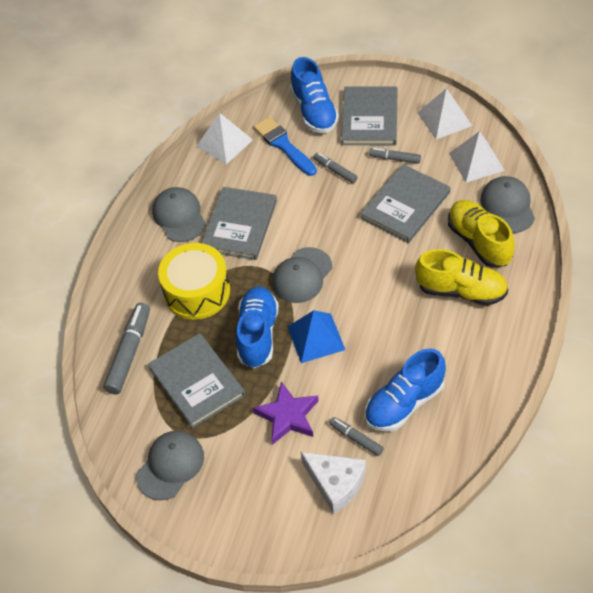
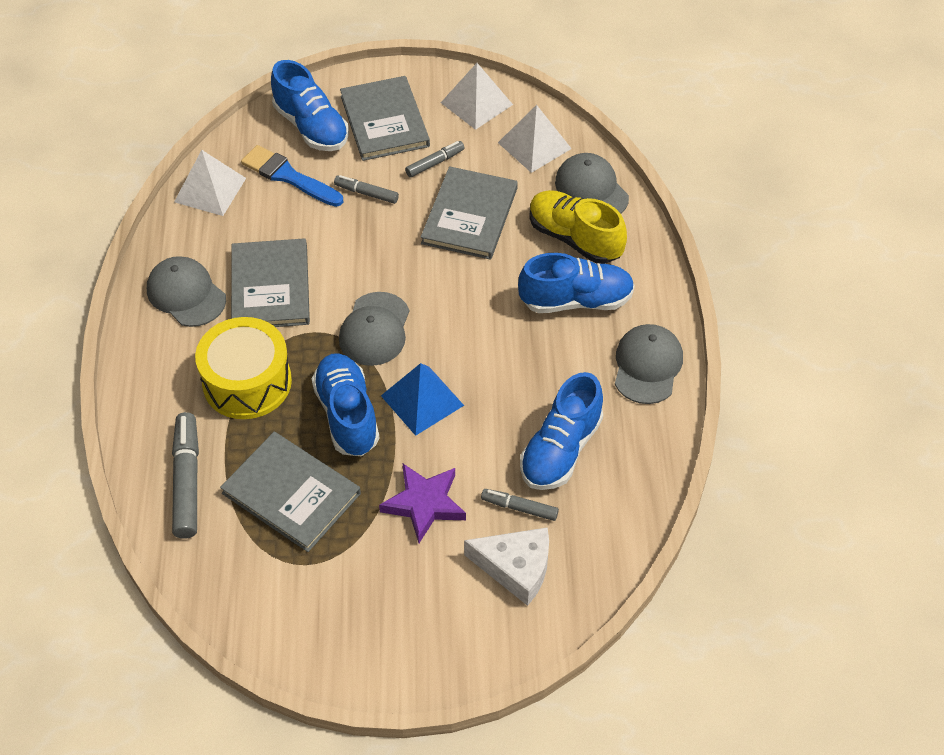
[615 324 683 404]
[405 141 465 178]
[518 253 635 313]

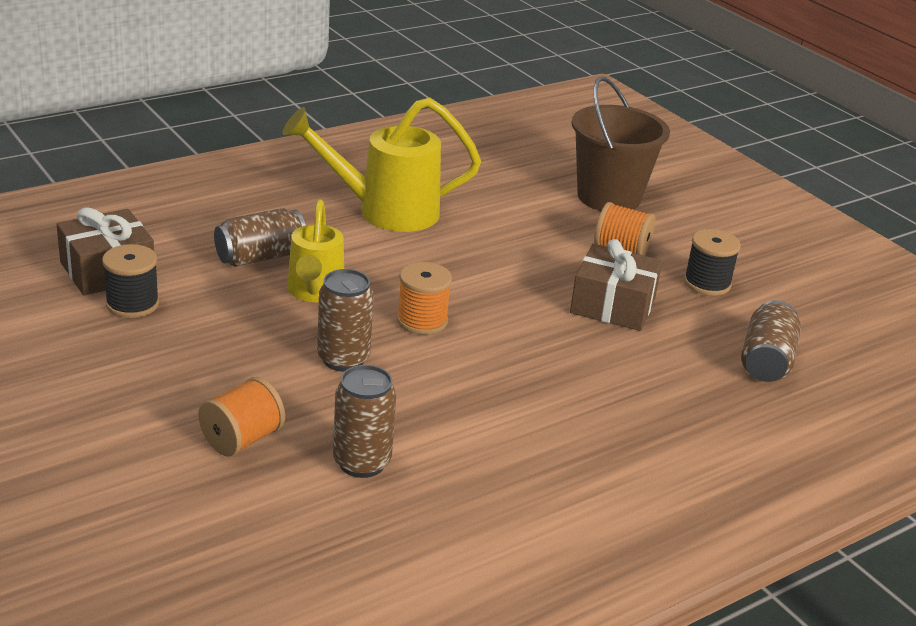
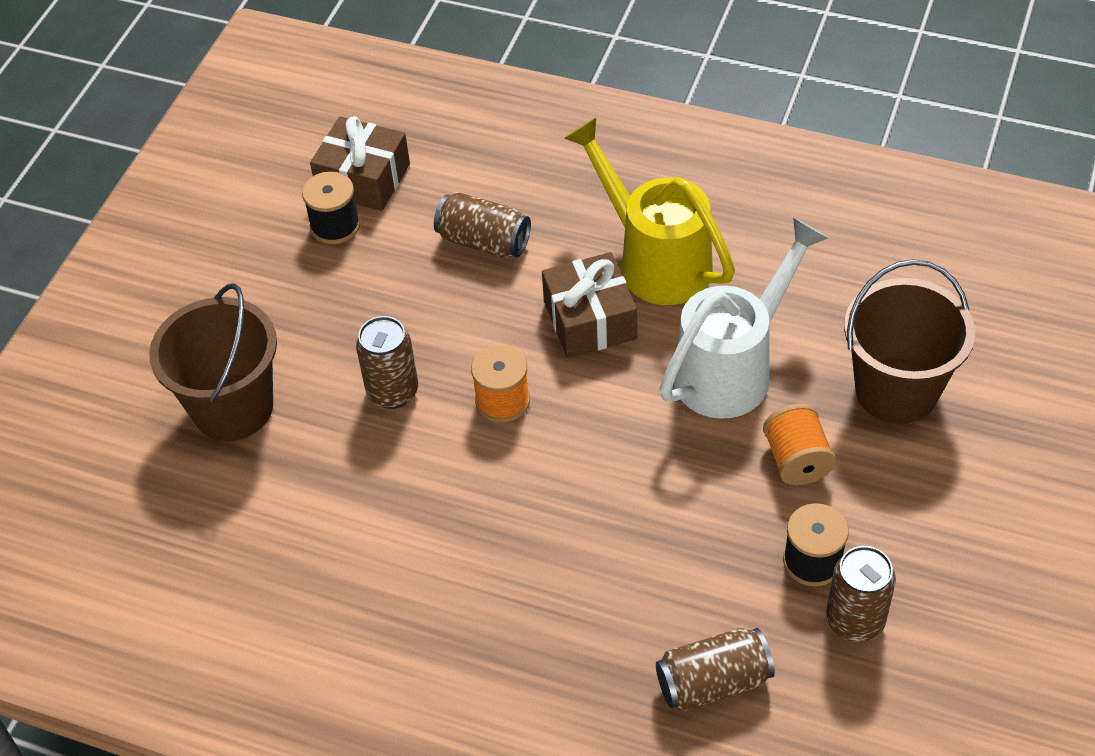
[149 283 277 441]
[287 200 344 302] (first image)
[826 546 896 642]
[542 252 637 358]
[660 217 828 419]

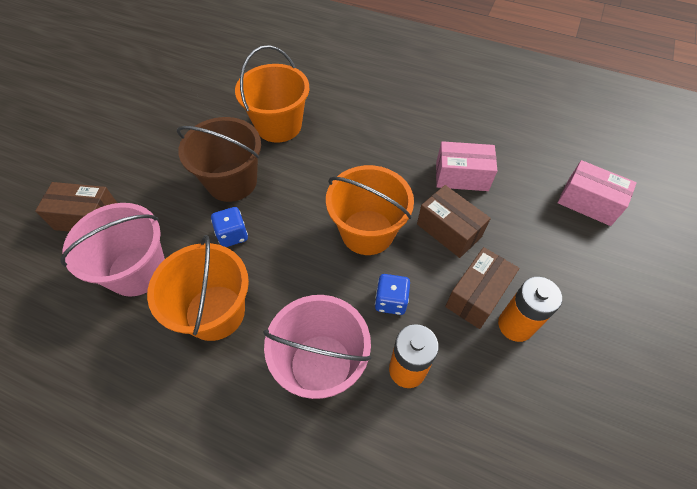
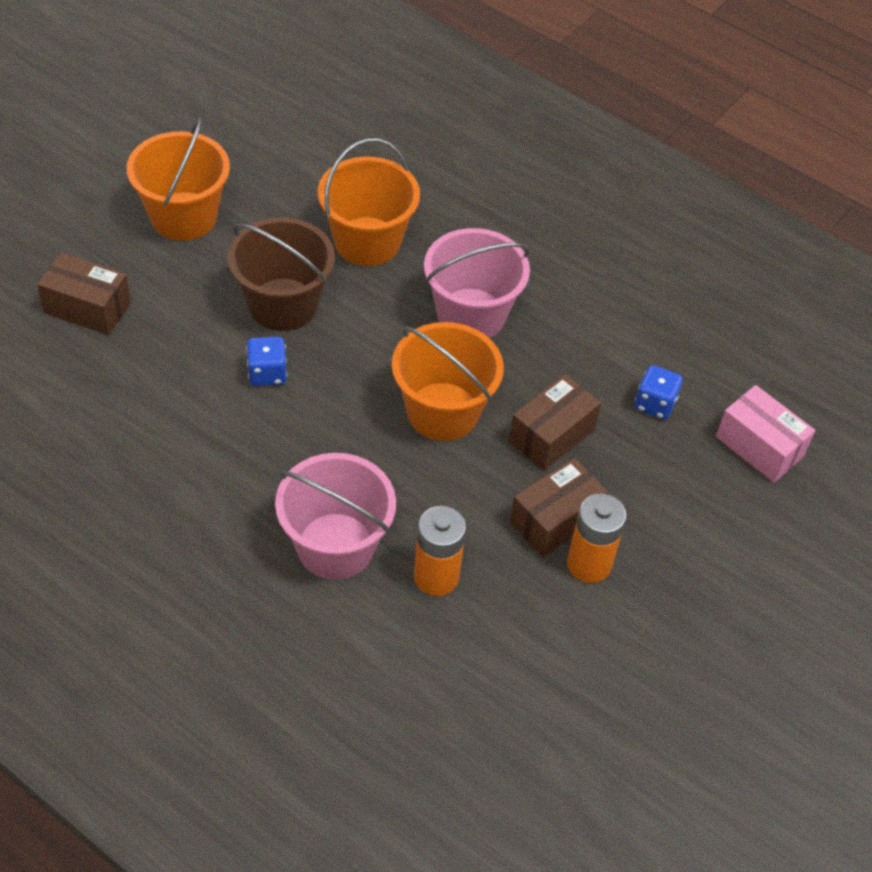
[424 228 530 338]
[127 118 230 241]
[635 365 683 420]
[509 374 601 471]
[436 141 497 191] (first image)

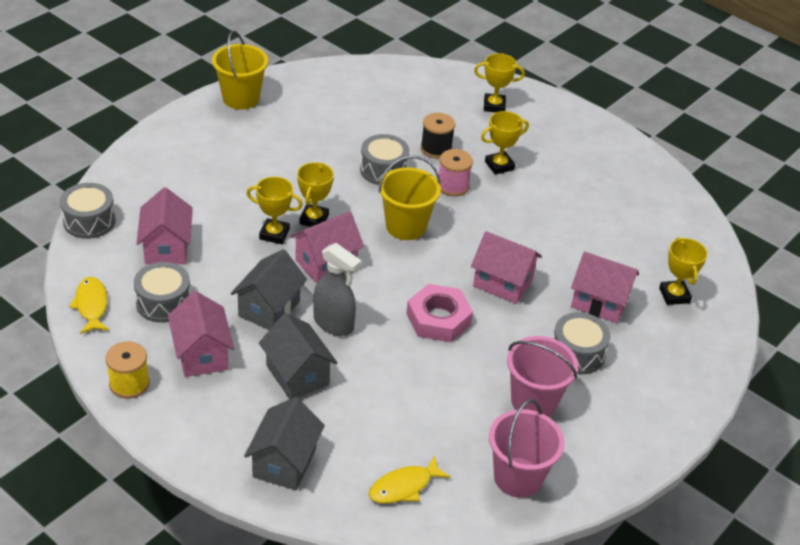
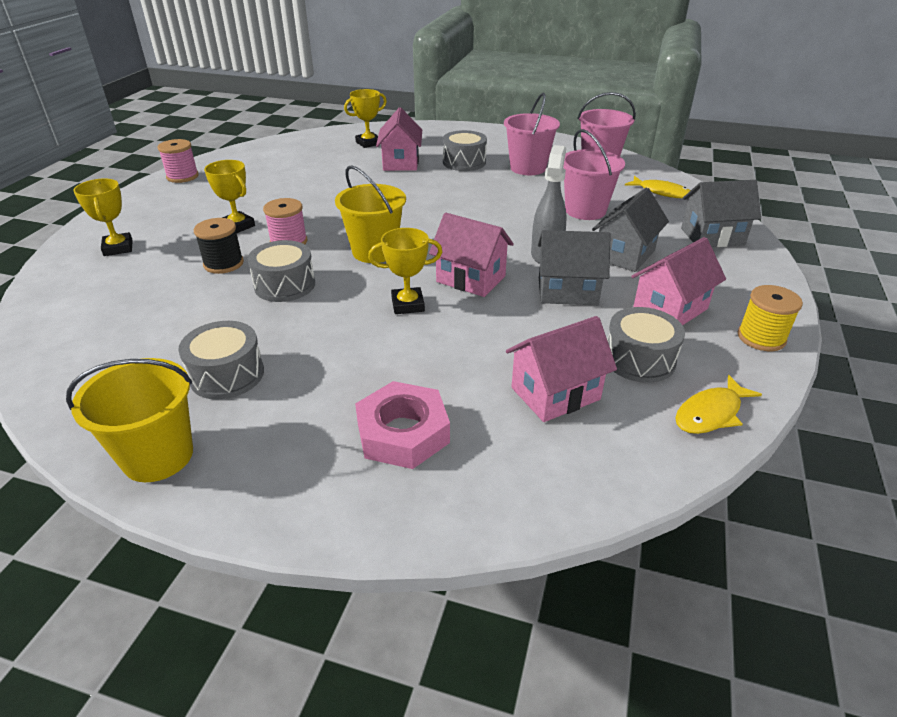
[178 321 264 399]
[246 177 303 244] (first image)
[355 381 450 469]
[471 231 542 304] (first image)
[158 139 199 183]
[563 129 625 220]

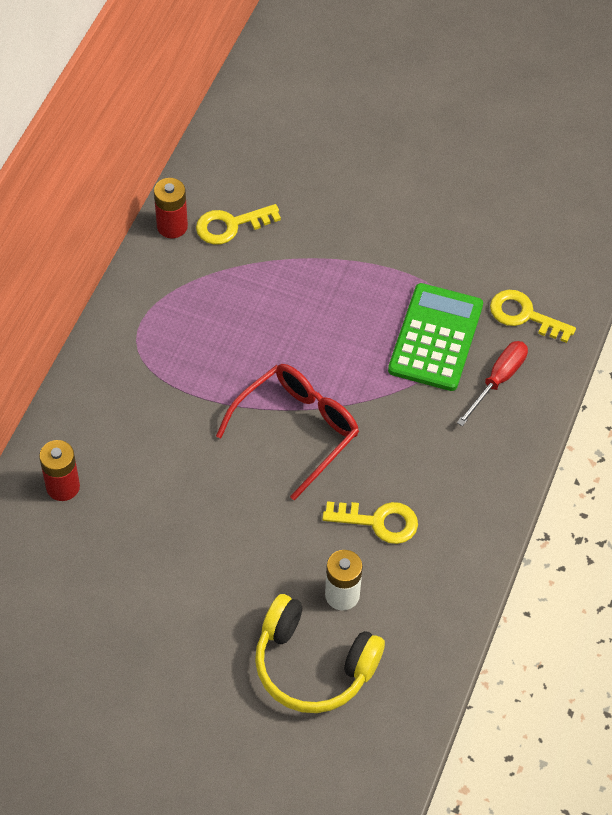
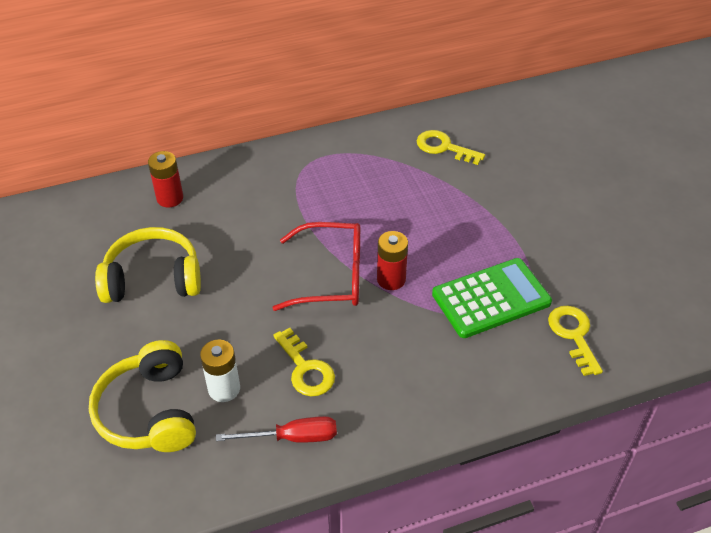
[377 231 408 290]
[216 416 337 443]
[95 227 201 303]

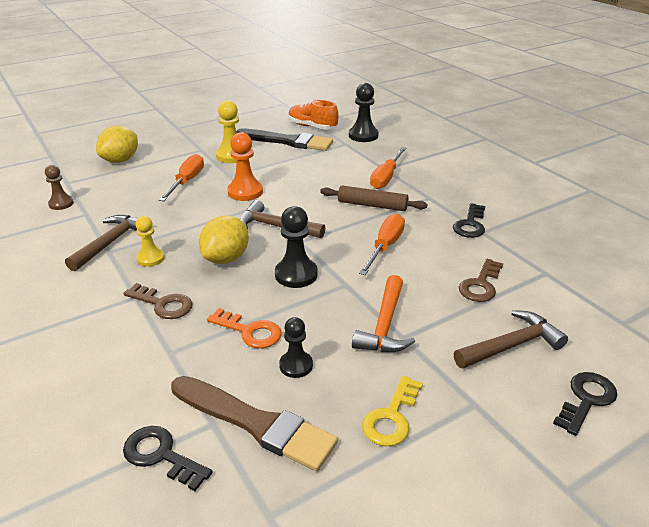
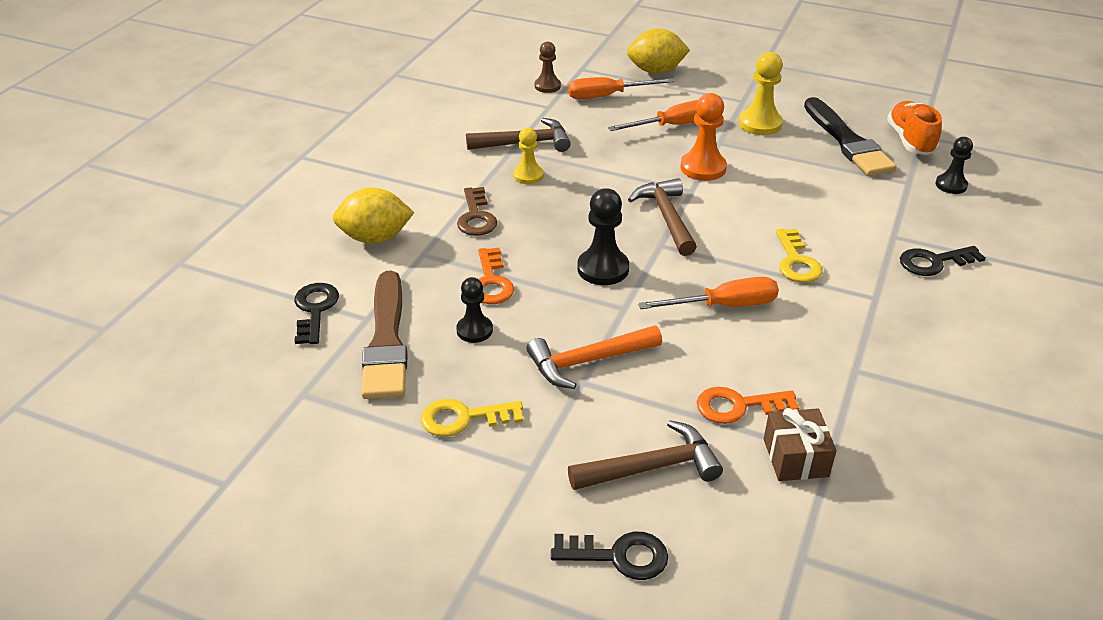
[332 187 414 244]
[776 229 822 283]
[936 137 973 194]
[568 77 674 99]
[900 246 986 276]
[568 420 723 490]
[697 387 799 424]
[764 408 836 481]

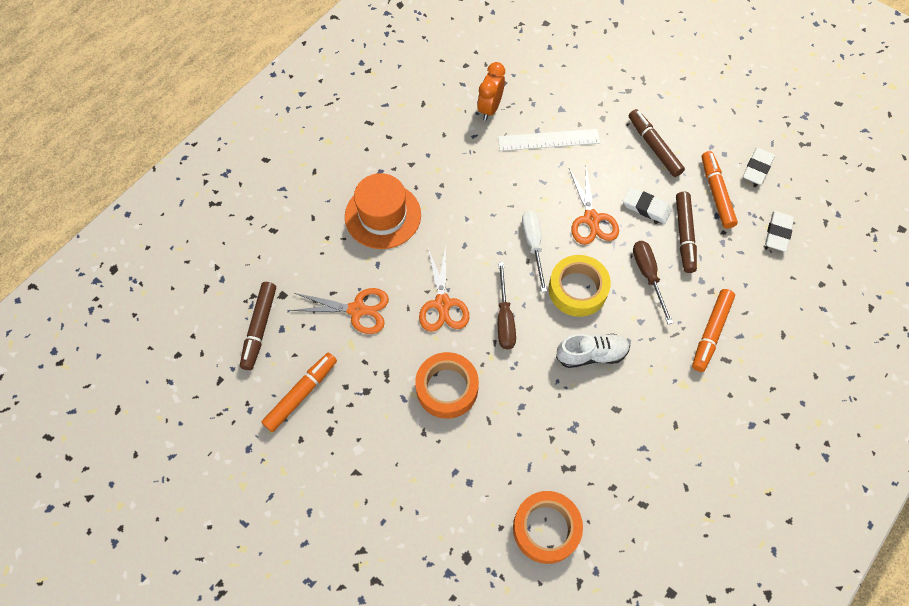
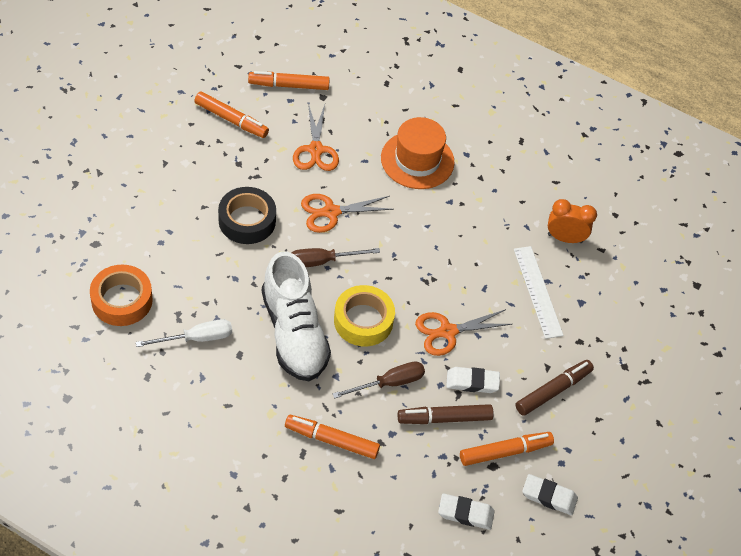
[248 71 330 90]
[218 187 276 244]
[136 319 232 347]
[262 252 331 381]
[446 367 500 393]

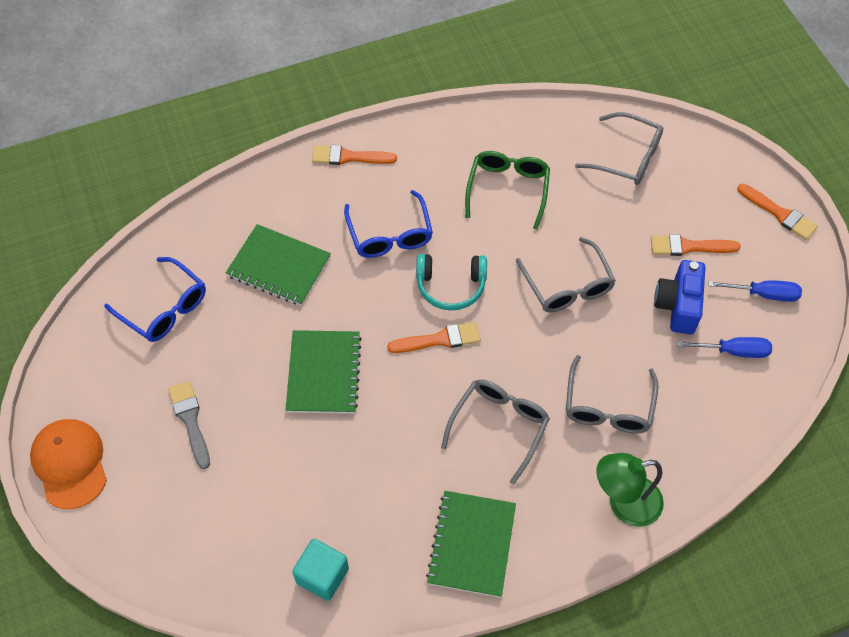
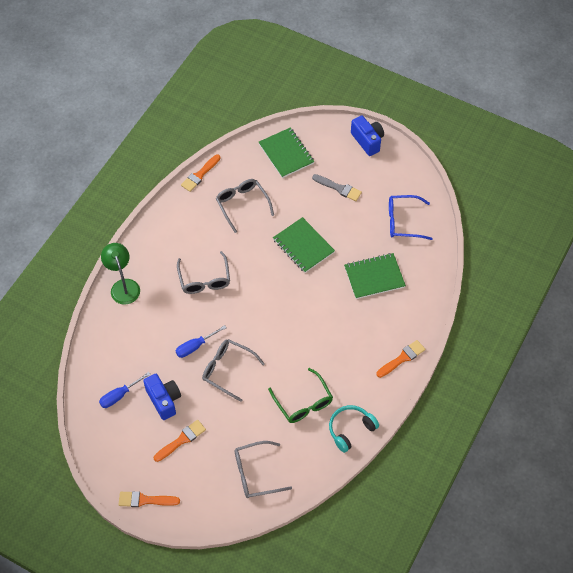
[351 115 384 156]
[292 539 349 601] (first image)
[344 190 433 258] (first image)
[181 154 221 192]
[329 405 379 453]
[259 127 315 178]
[216 179 274 233]
[101 243 140 304]
[176 325 226 358]

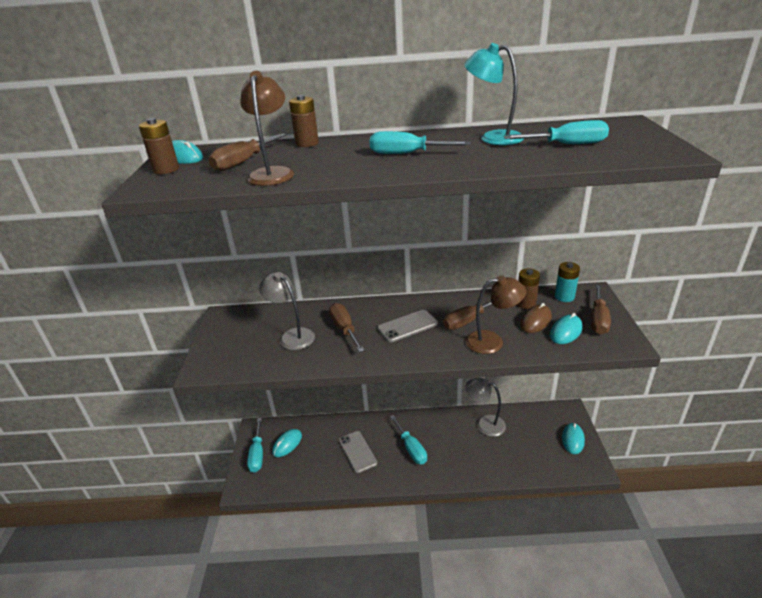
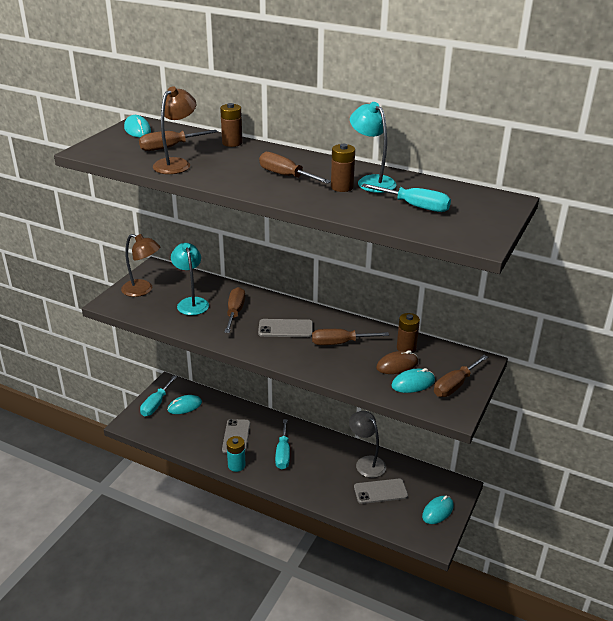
[331 144 355 192]
[171 243 209 315]
[259 152 331 184]
[121 234 161 297]
[227 436 246 472]
[354 479 408 504]

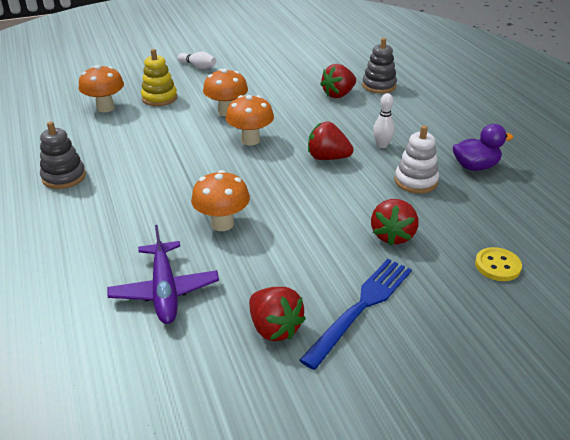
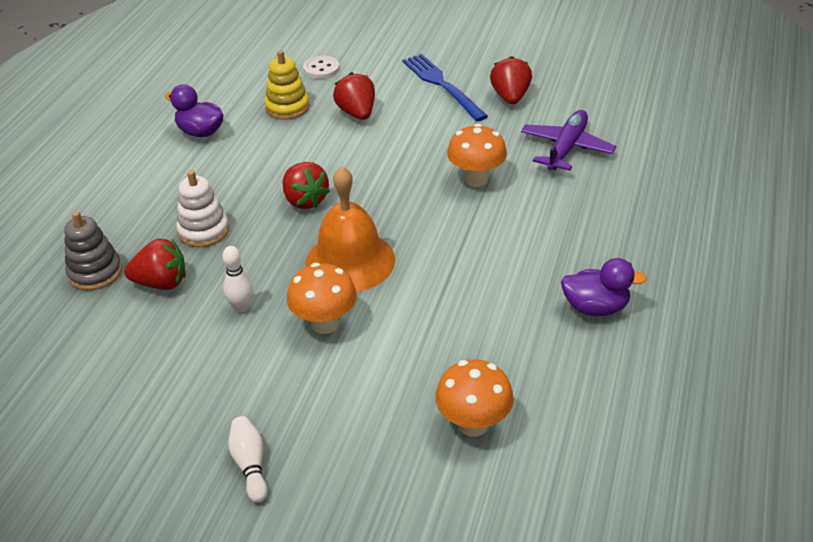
[561 258 647 316]
[265 50 310 120]
[305 166 395 292]
[402 54 488 121]
[333 72 375 120]
[222 246 253 312]
[176 170 229 247]
[303 56 340 79]

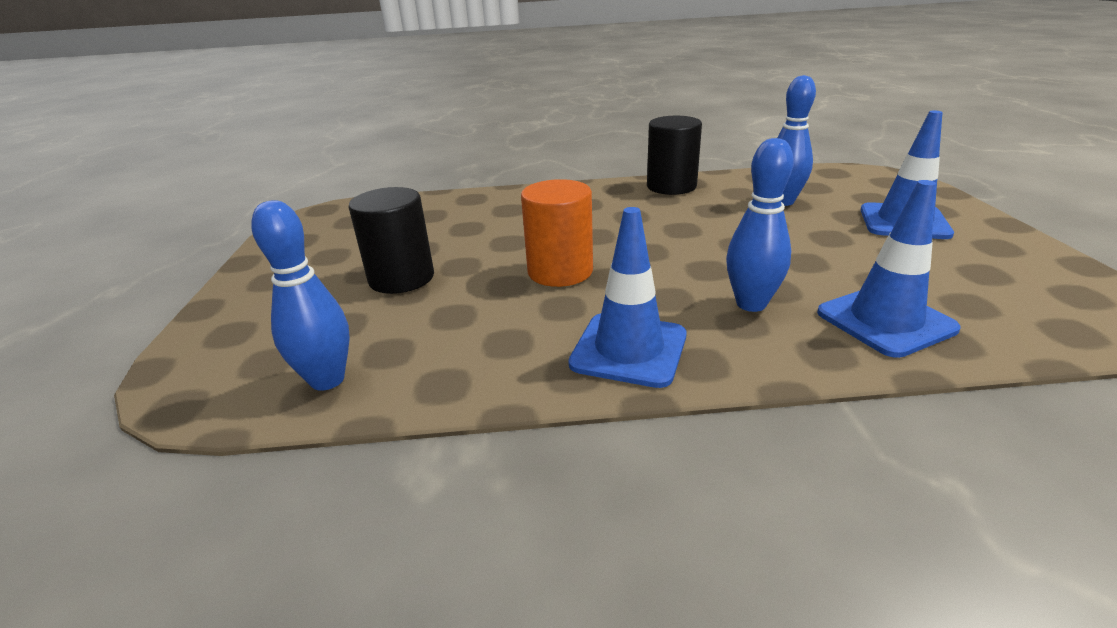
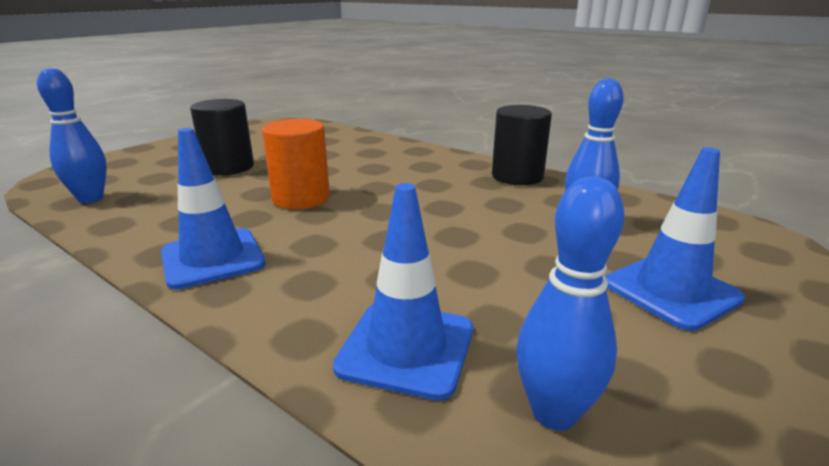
[517 177 624 431]

